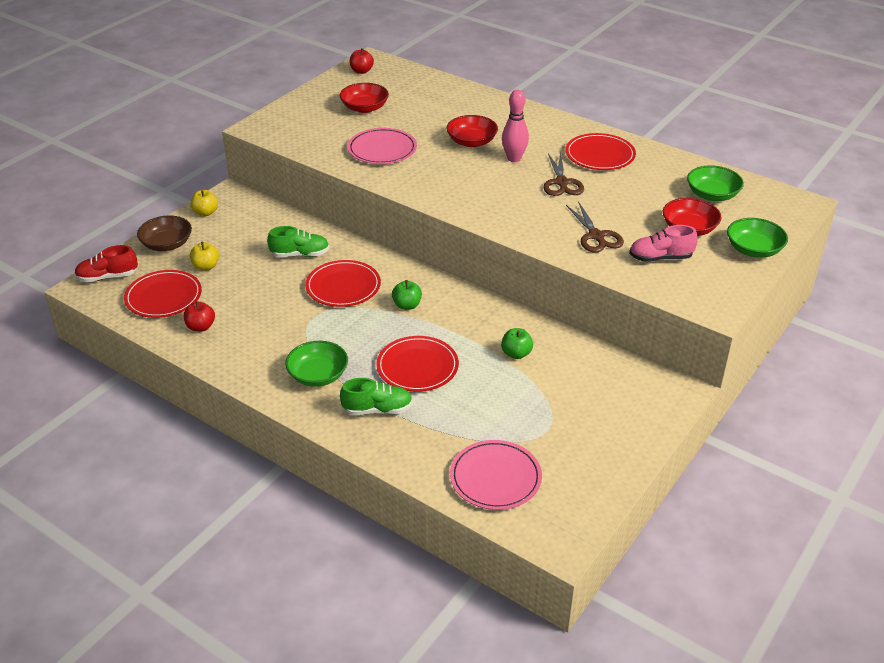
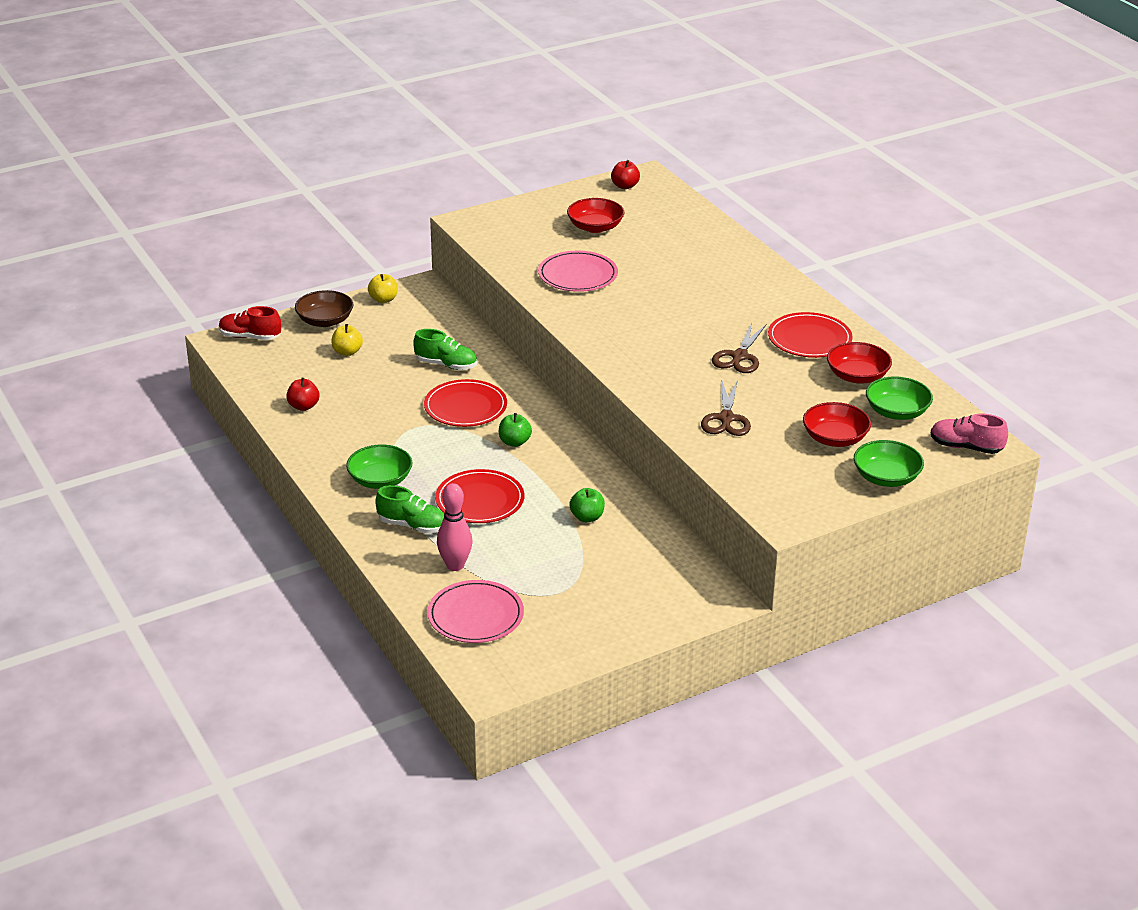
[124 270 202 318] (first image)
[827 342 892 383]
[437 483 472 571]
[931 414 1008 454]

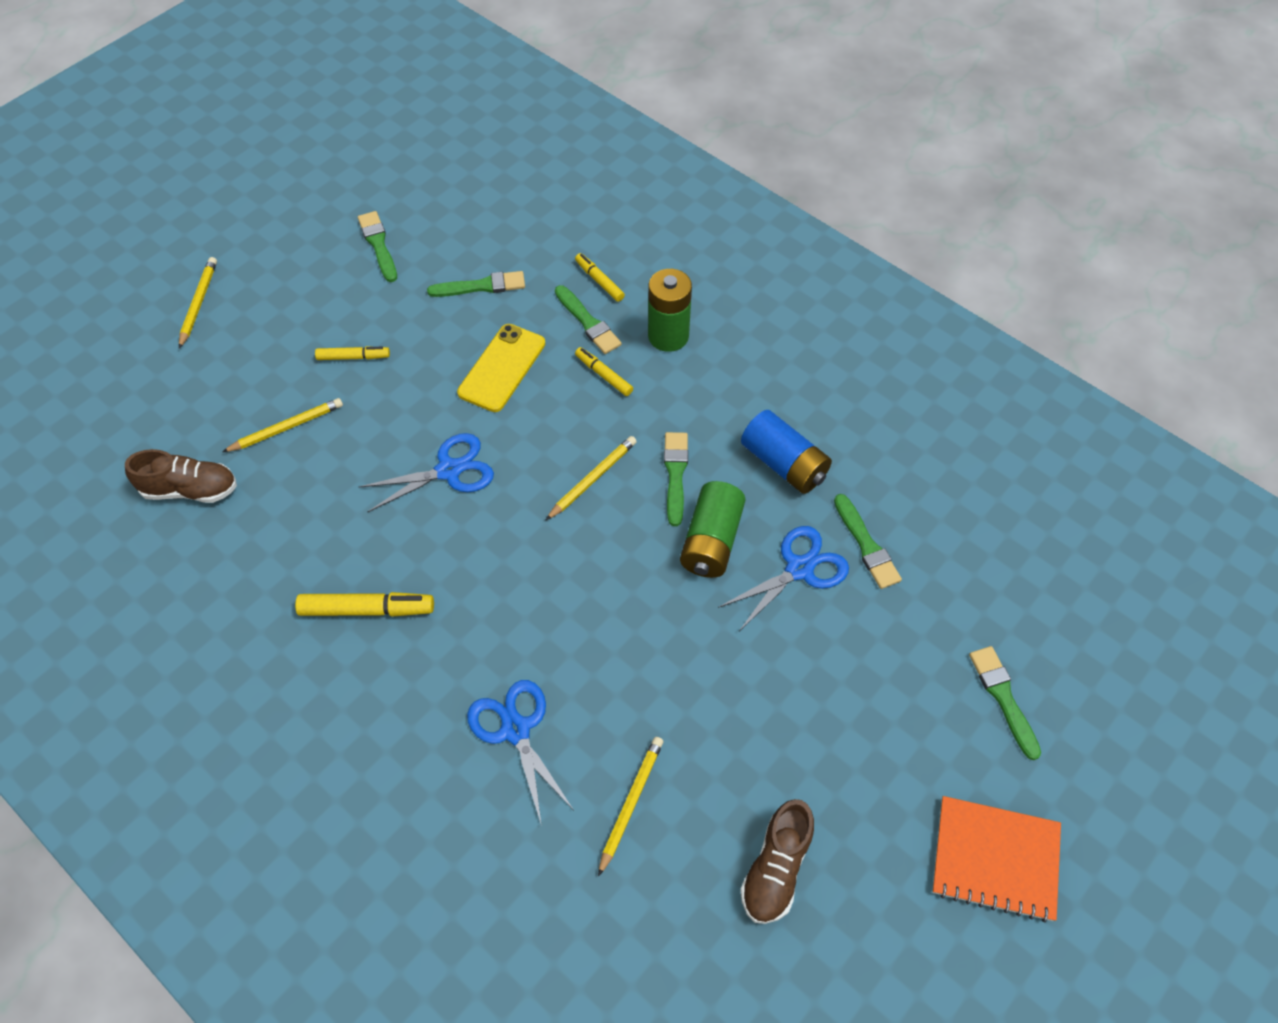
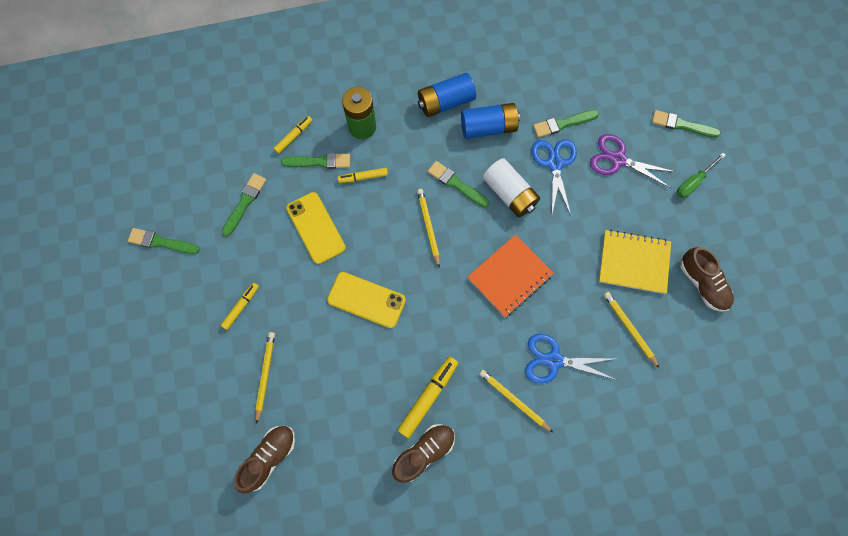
[479 370 553 432]
[327 272 406 328]
[273 116 313 154]
[483 158 540 217]
[533 110 599 138]
[468 235 554 317]
[392 424 455 483]
[418 73 476 117]
[590 134 676 188]
[599 230 671 294]
[677 153 726 198]

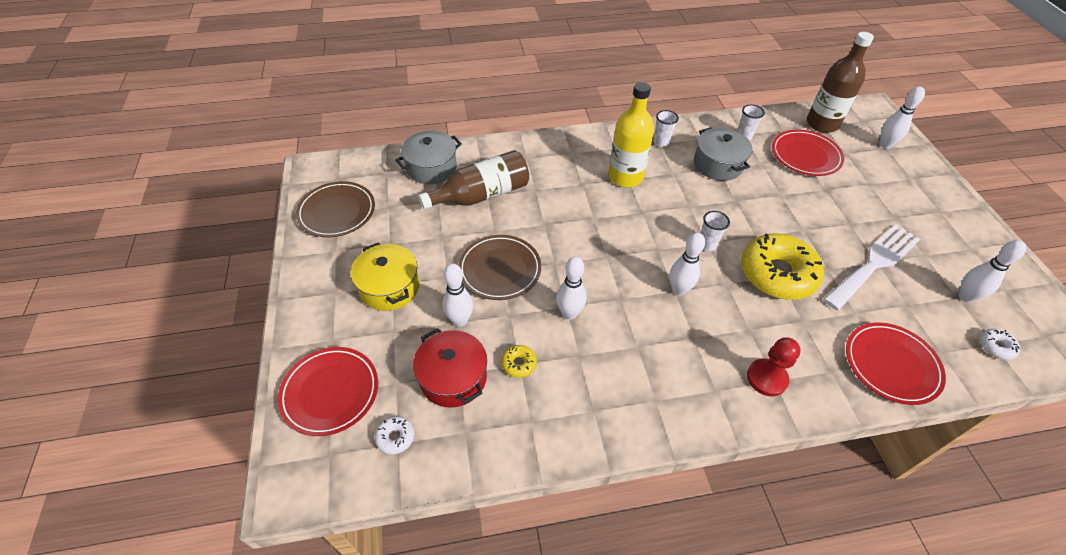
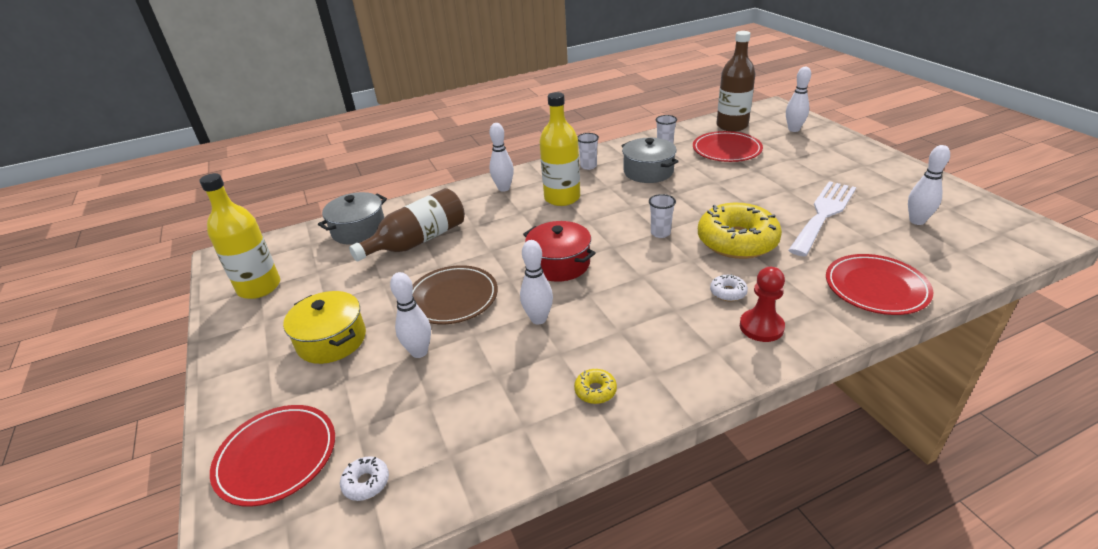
[200 173 280 299]
[523 221 596 282]
[574 369 617 404]
[489 123 514 192]
[710 274 748 301]

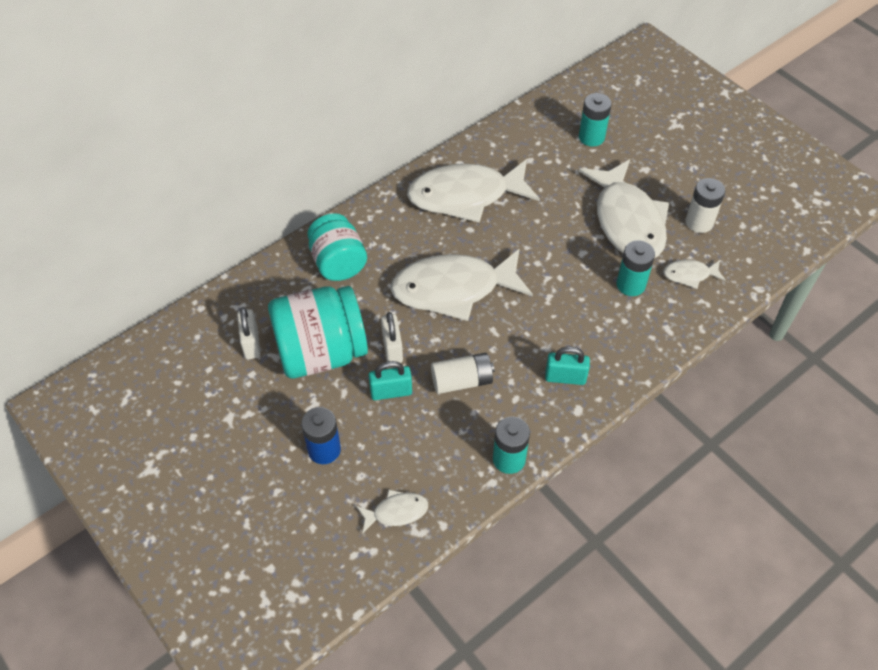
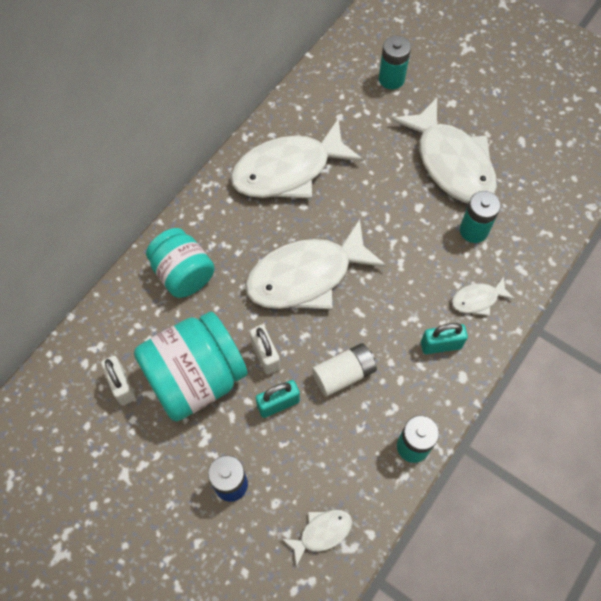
[451 277 515 316]
[685 178 725 233] (first image)

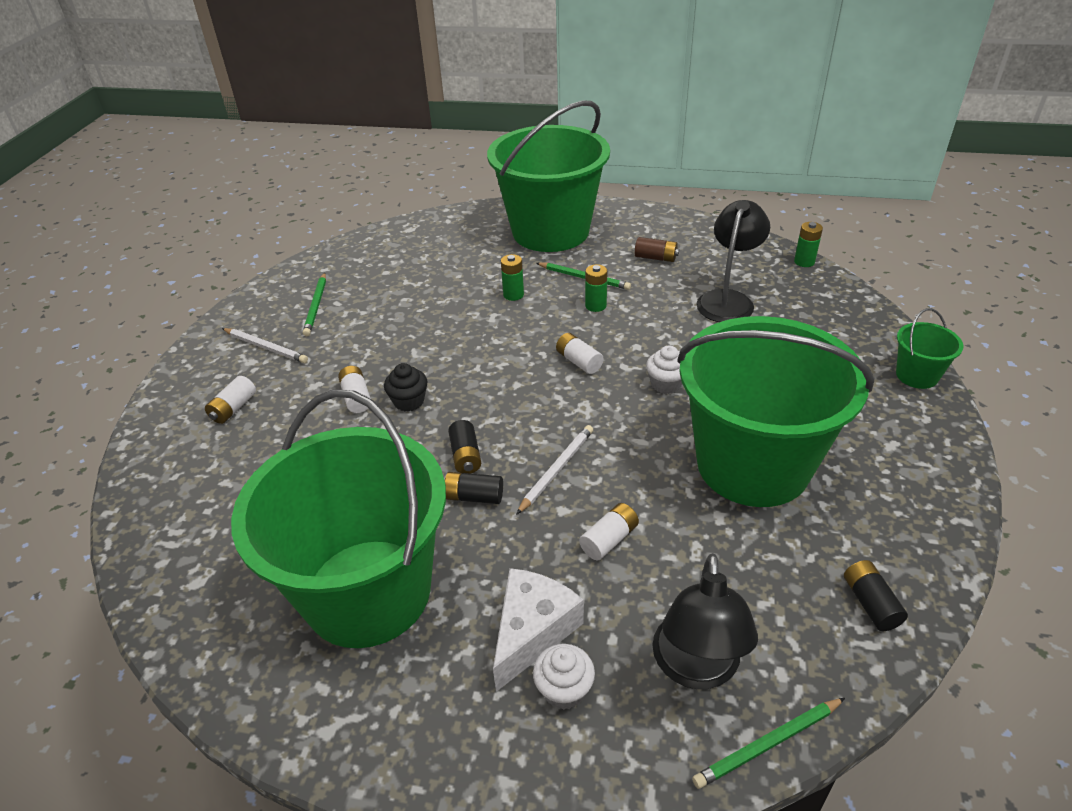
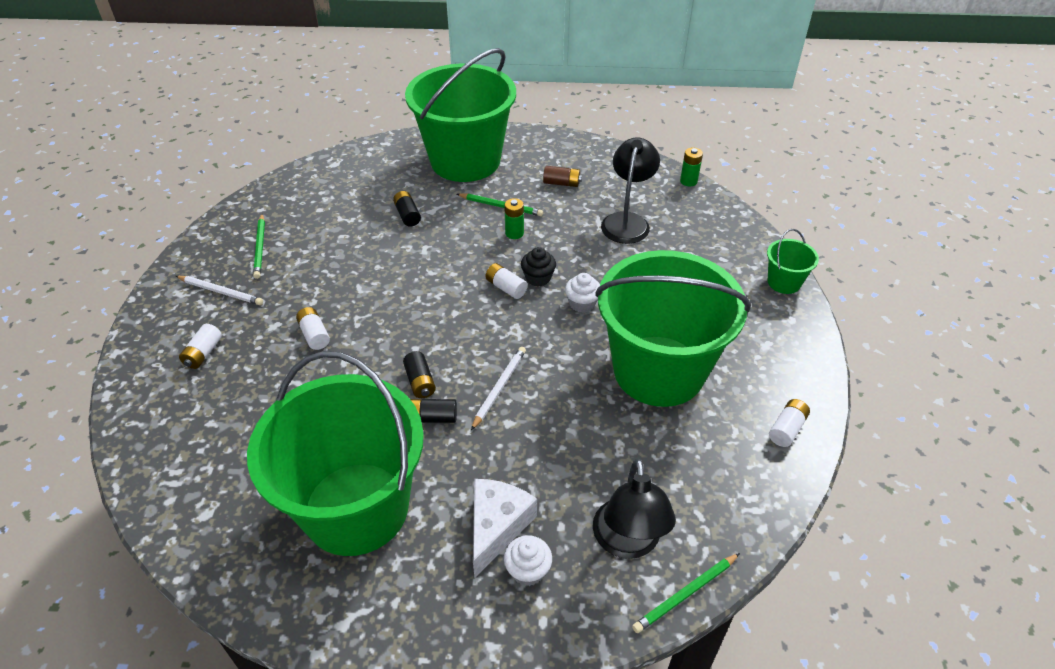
[521 247 556 287]
[501 254 524 301] (first image)
[769 399 810 447]
[393 191 421 227]

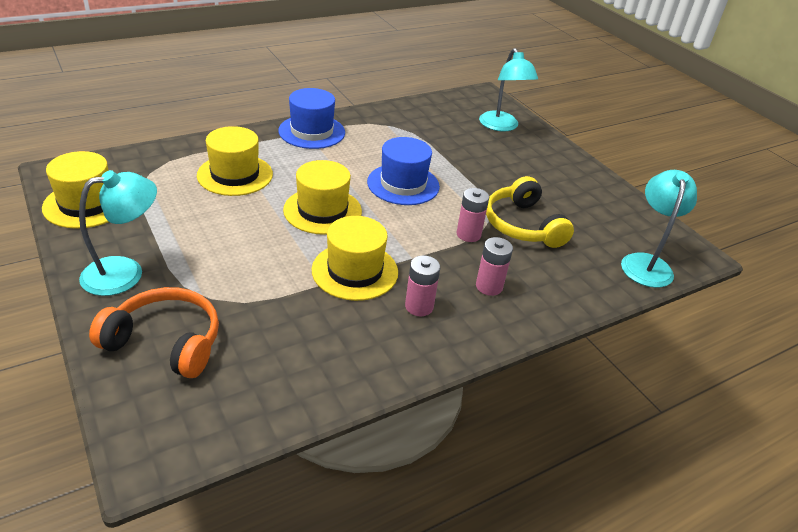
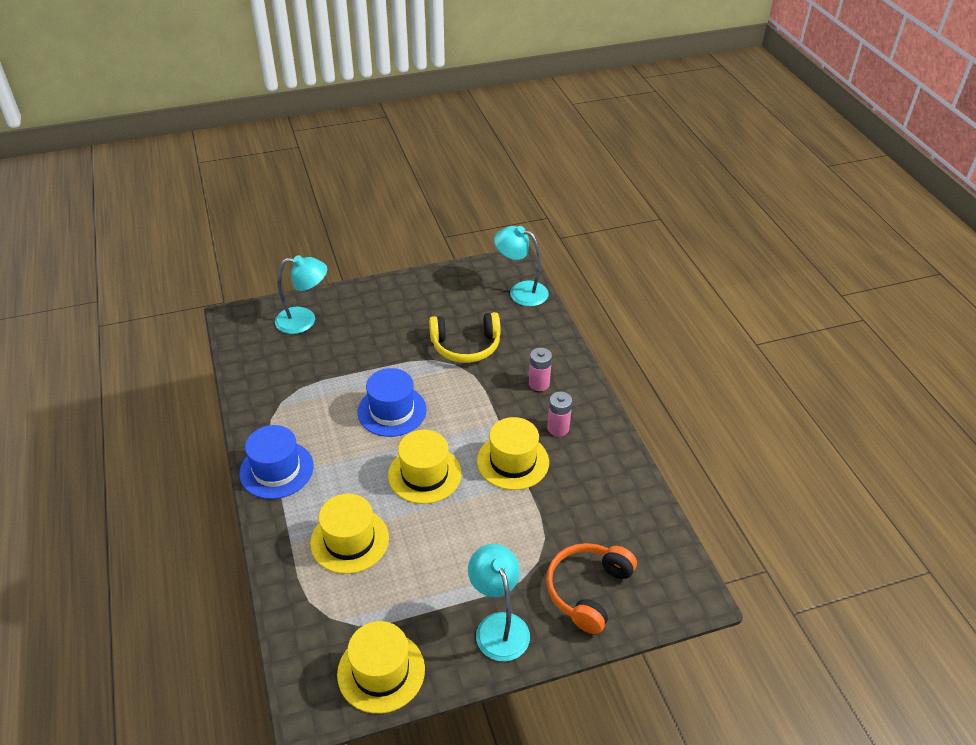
[456 188 489 242] (first image)

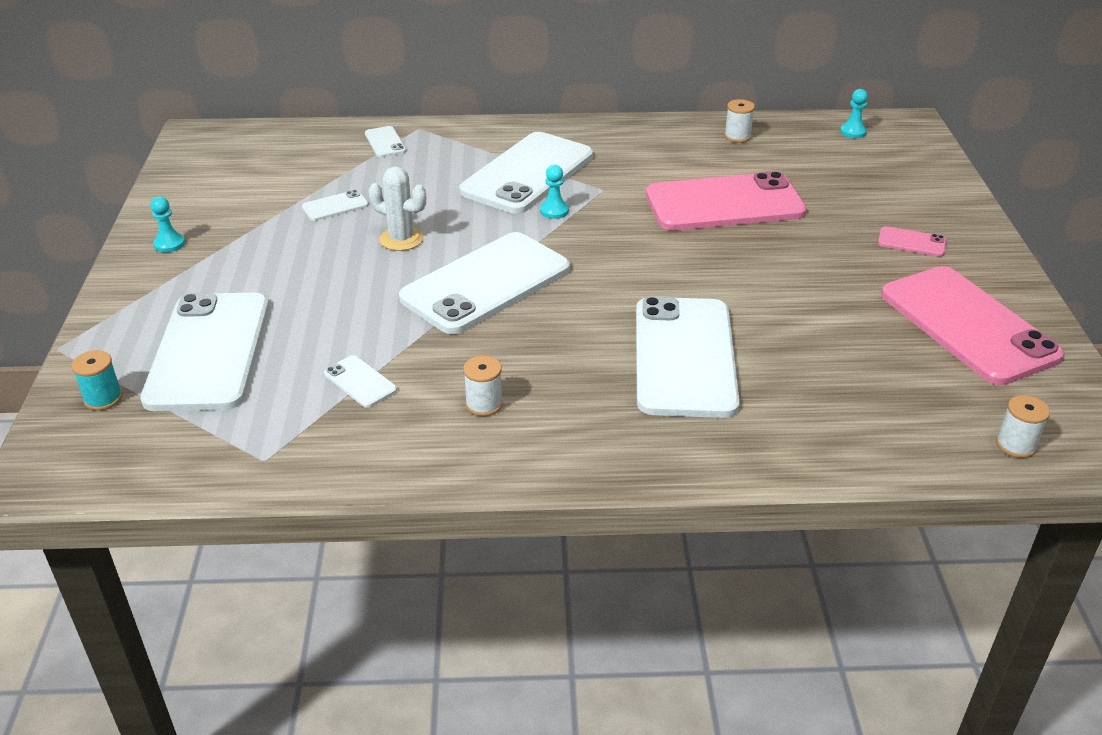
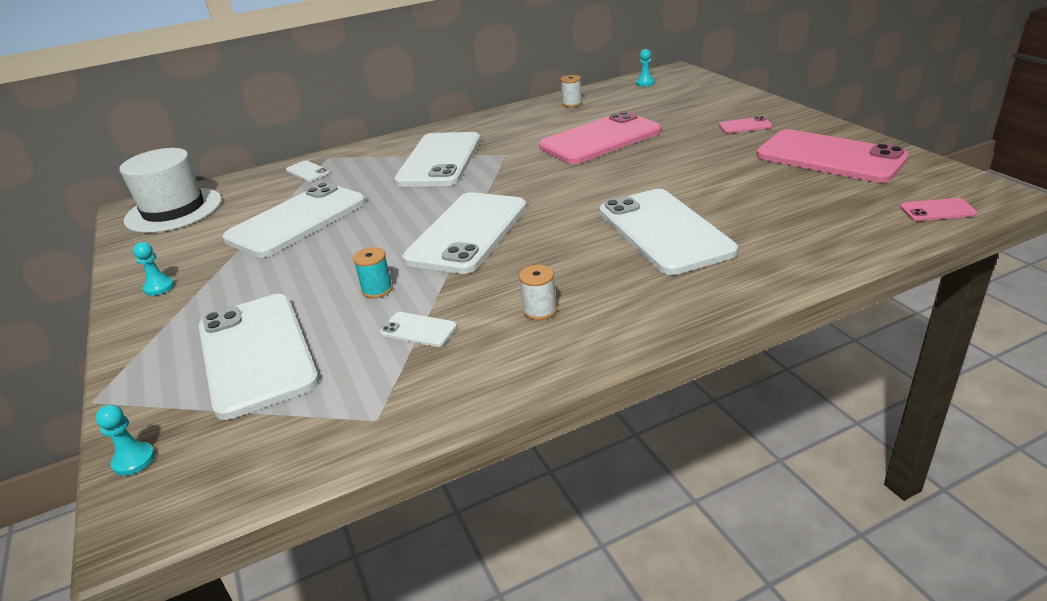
[353 247 393 298]
[223 182 366 258]
[369 166 426 251] (first image)
[96 405 155 476]
[900 198 977 221]
[119 148 222 233]

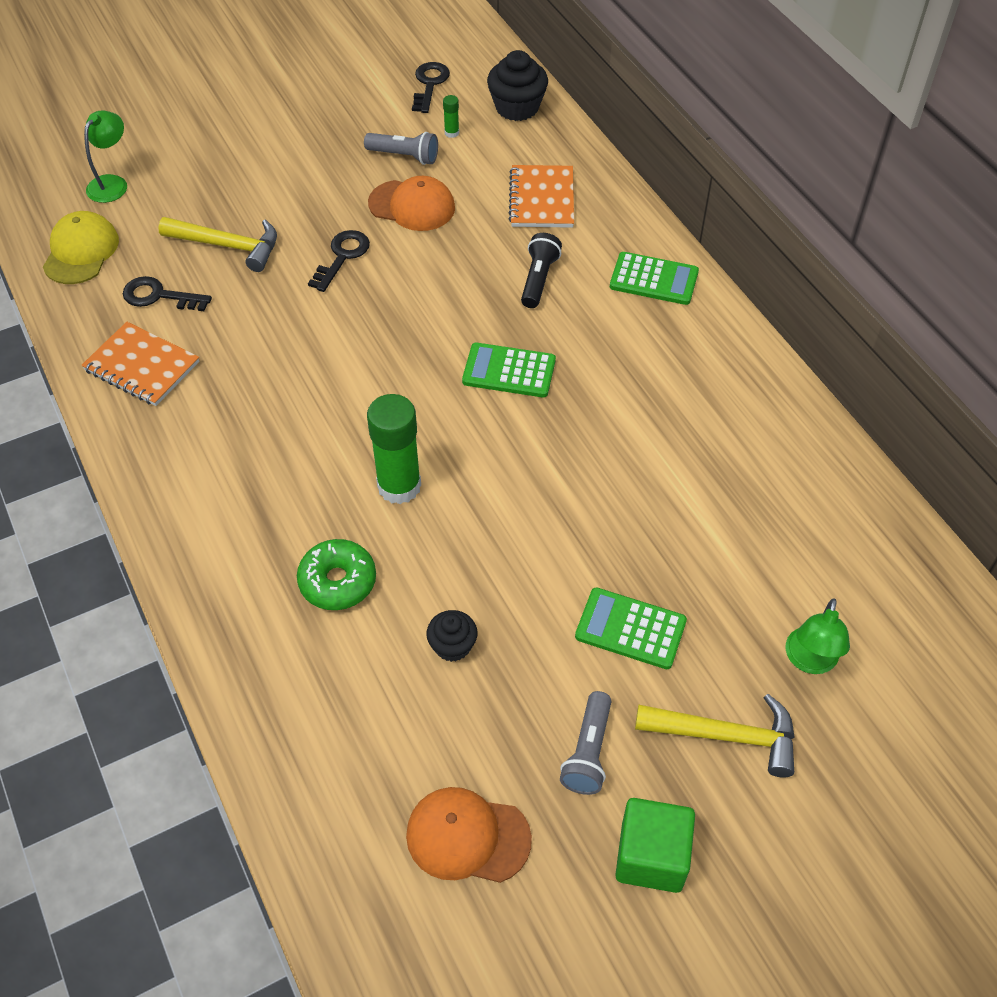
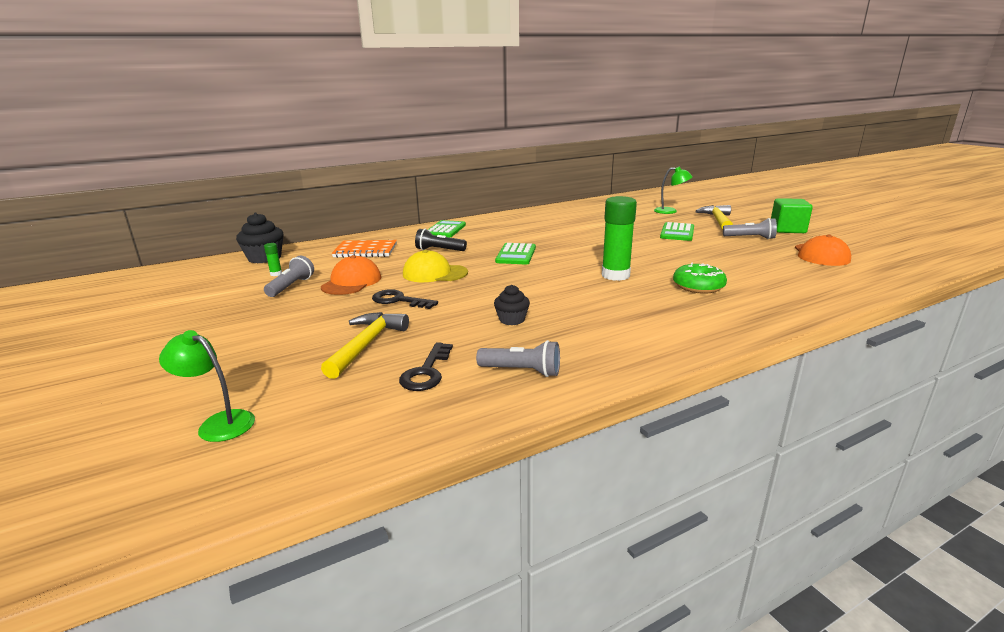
[403 250 468 282]
[476 340 560 377]
[412 62 450 113] (first image)
[494 285 530 325]

